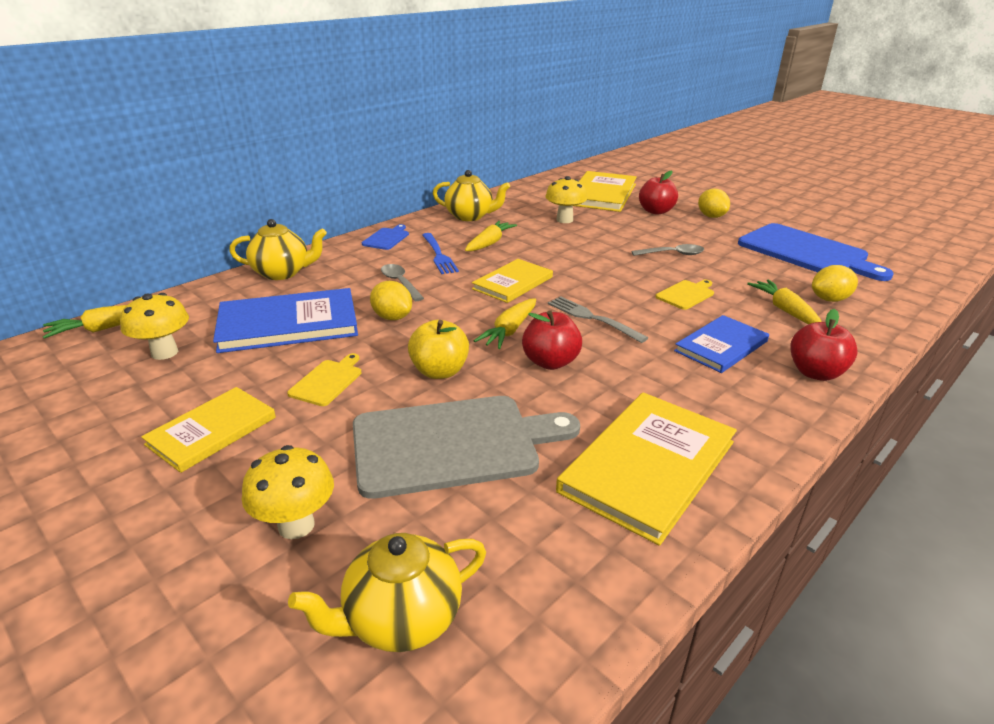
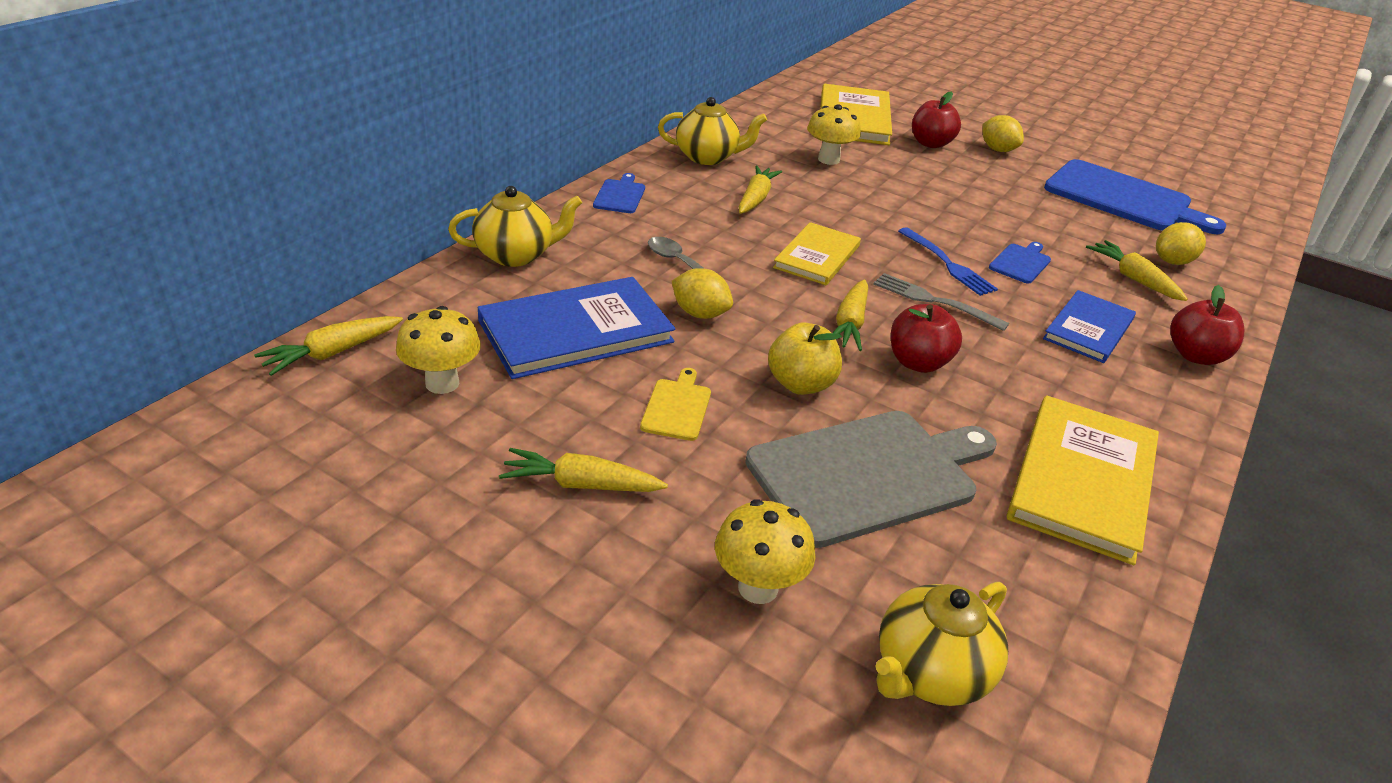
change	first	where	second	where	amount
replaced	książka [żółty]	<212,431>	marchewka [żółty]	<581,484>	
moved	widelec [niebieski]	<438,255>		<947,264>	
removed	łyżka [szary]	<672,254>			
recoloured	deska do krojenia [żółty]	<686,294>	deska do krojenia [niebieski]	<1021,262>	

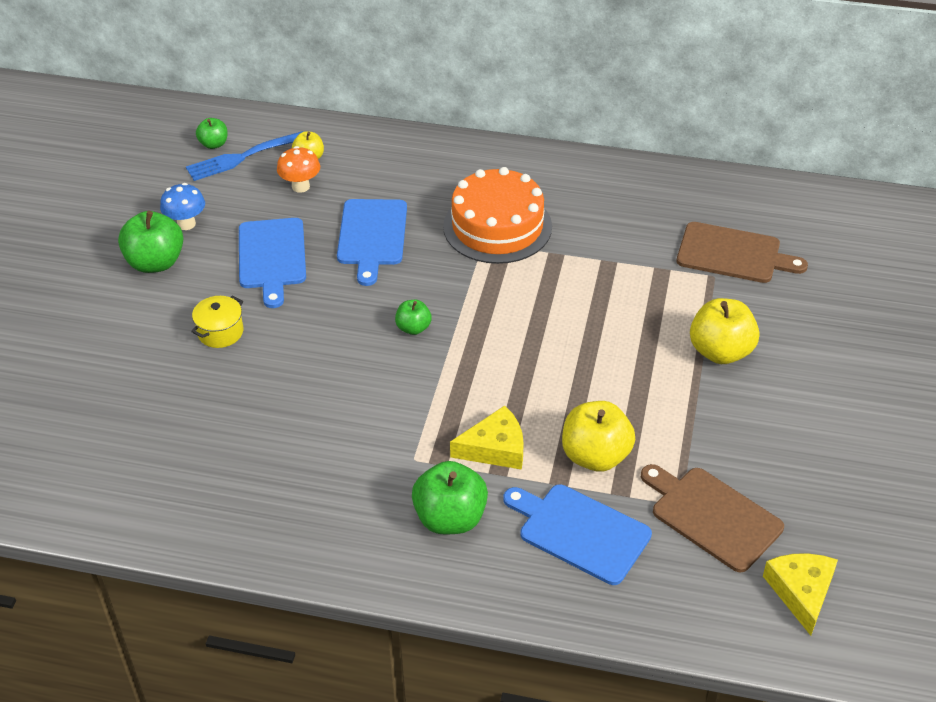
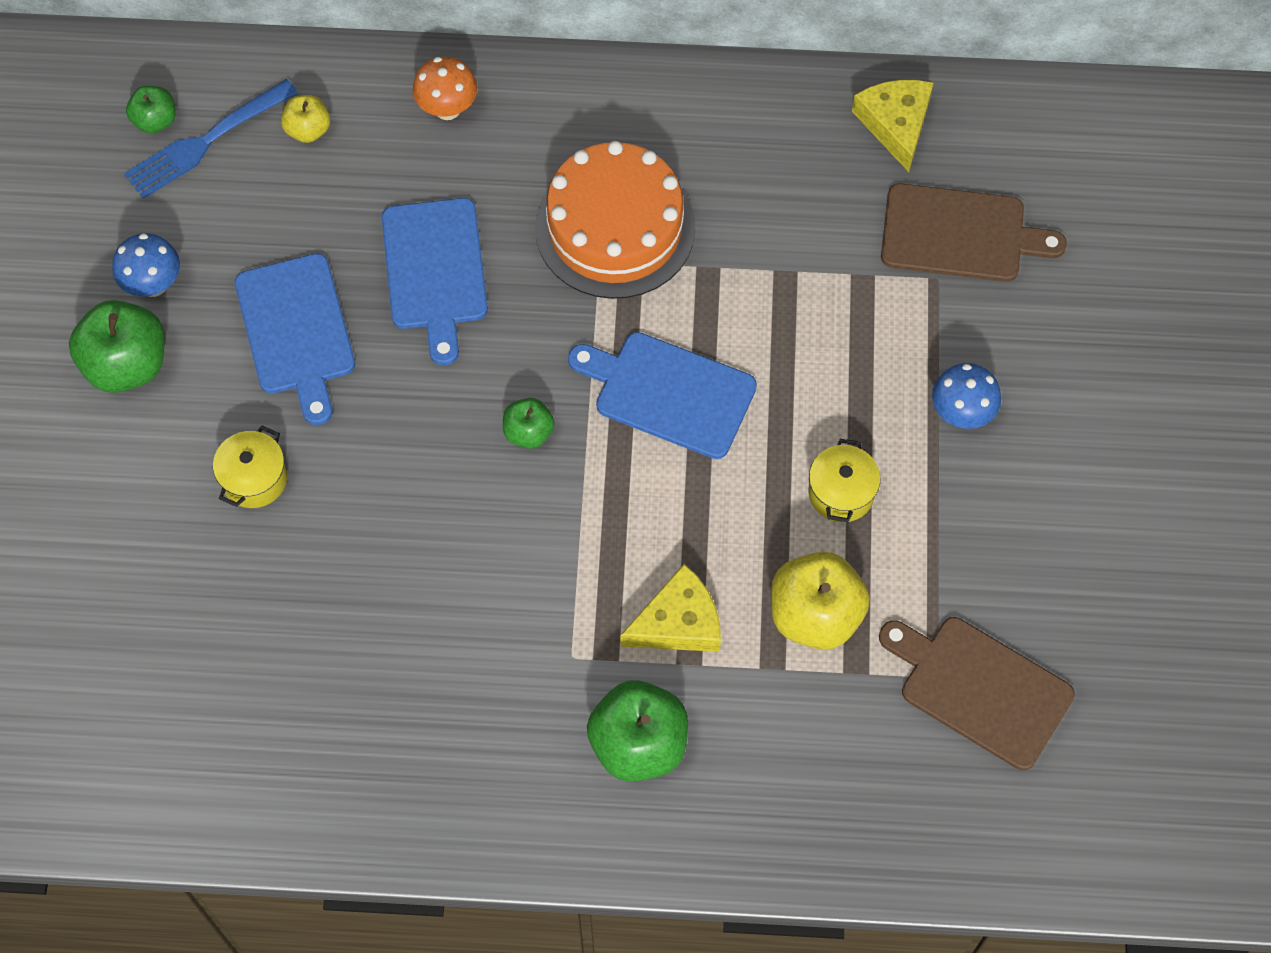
change	first	where	second	where	amount
moved	grzyb [pomarańczowy]	<300,186>		<447,108>	
moved	deska do krojenia [niebieski]	<580,531>		<669,393>	
replaced	jabłko [żółty]	<720,351>	grzyb [niebieski]	<961,413>	
moved	ser [żółty]	<801,592>		<895,124>	
added			garnek [żółty]	<841,493>	

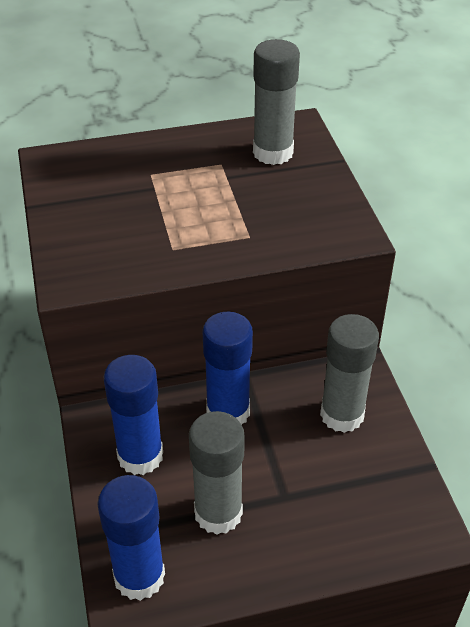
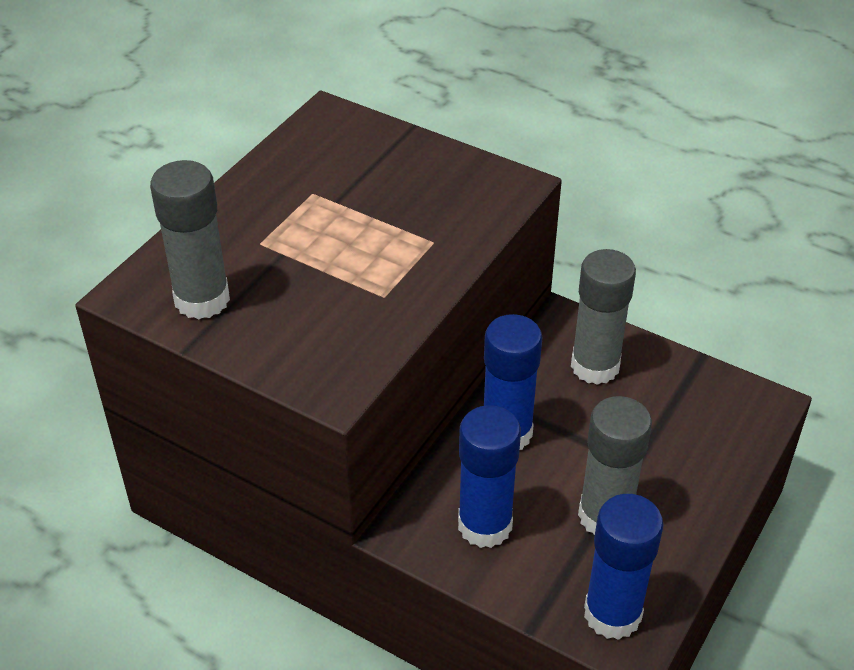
change	first	where	second	where	amount
moved	klej w sztyfcie [szary]	<273,153>		<202,299>	

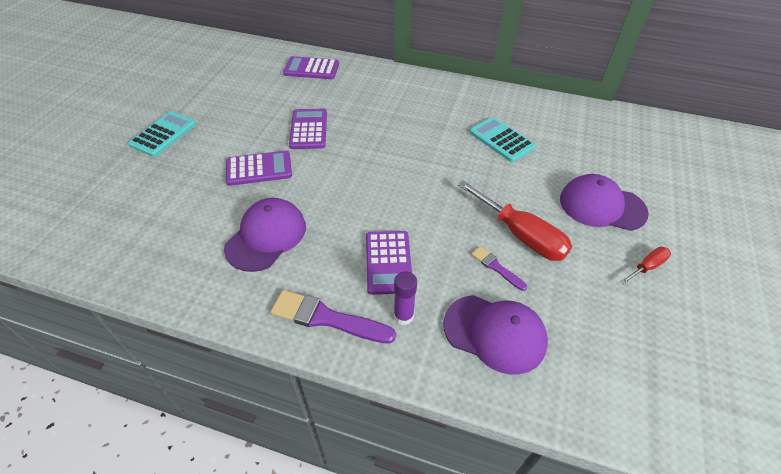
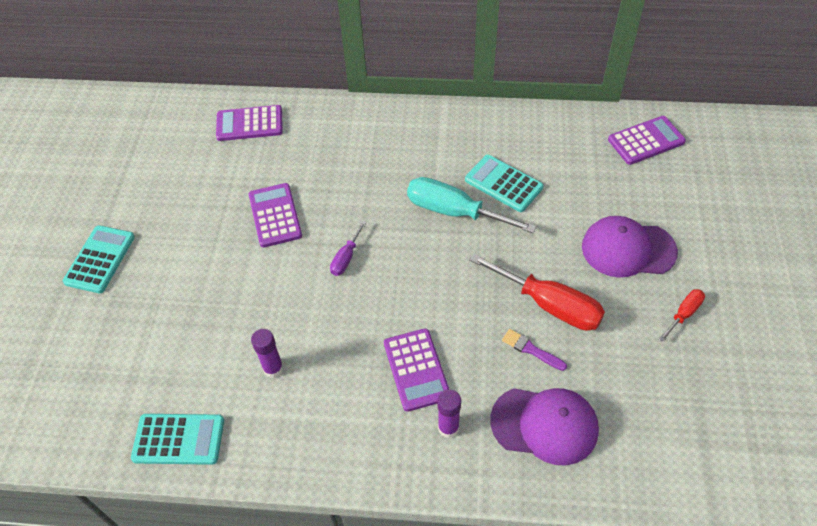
change	first	where	second	where	amount
replaced	czapka [fioletowy]	<266,236>	klej w sztyfcie [fioletowy]	<273,368>	
moved	kalkulator [fioletowy]	<259,169>		<646,141>	
removed	pędzel [fioletowy]	<327,318>			
added			kalkulator [turkusowy]	<179,439>	
added			śrubokręt [fioletowy]	<346,258>	
added			śrubokręt [turkusowy]	<454,212>	

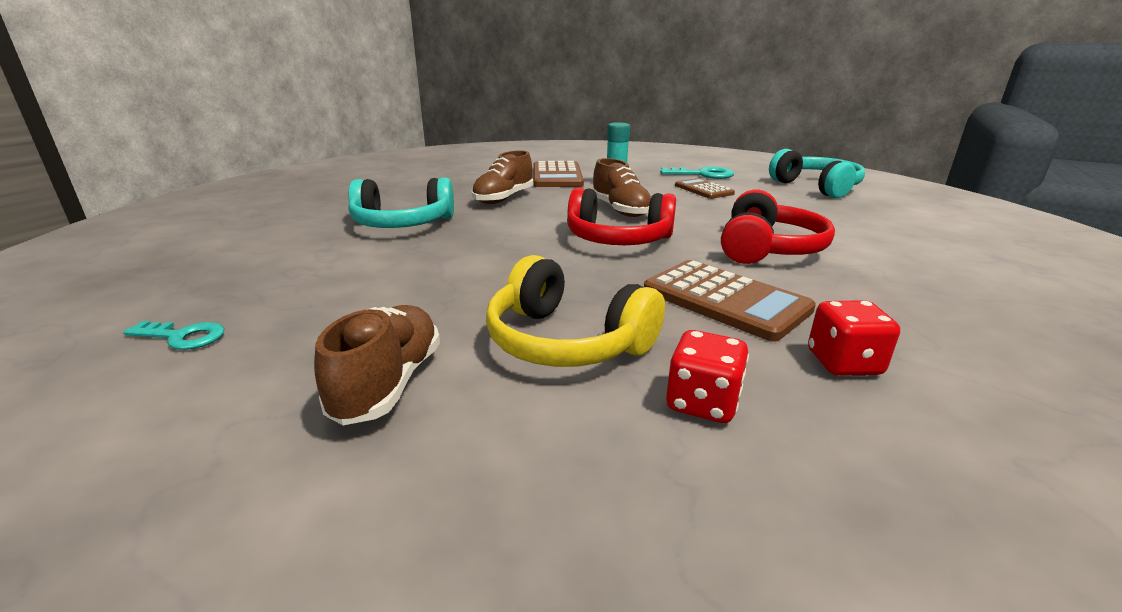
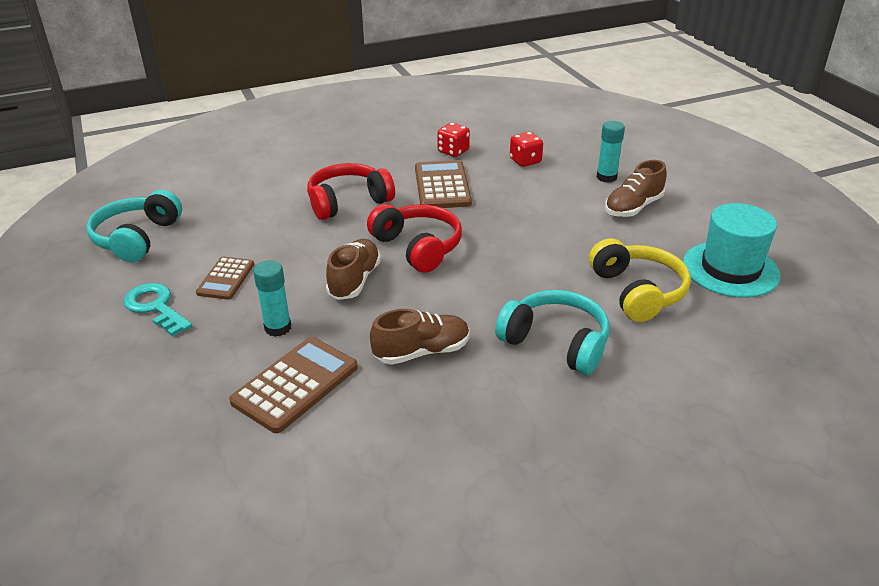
change	first	where	second	where	amount
replaced	klucz [turkusowy]	<183,337>	kapelusz [turkusowy]	<730,269>	
moved	słuchawki [żółty]	<566,341>		<637,292>	
added			klej w sztyfcie [turkusowy]	<606,177>	

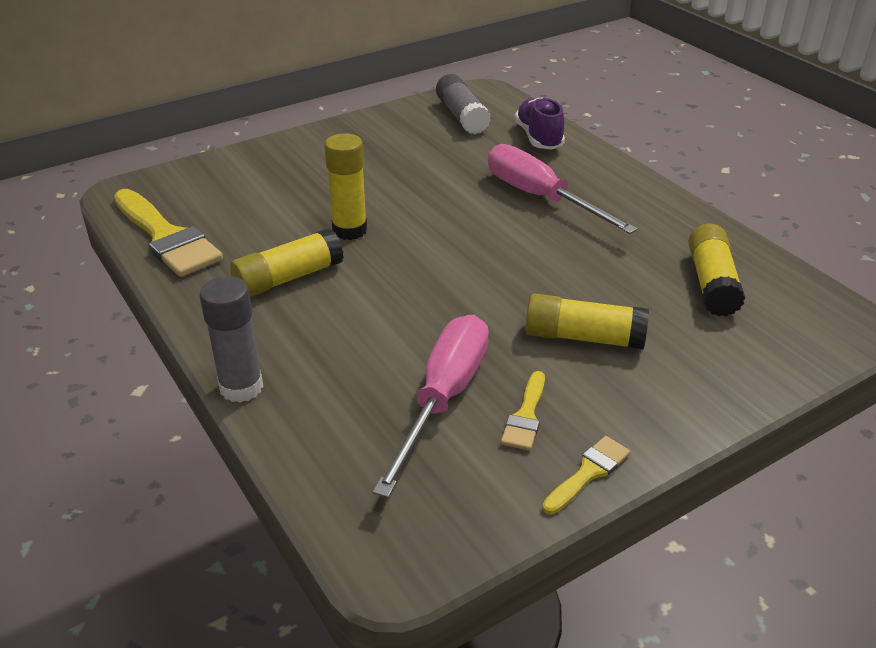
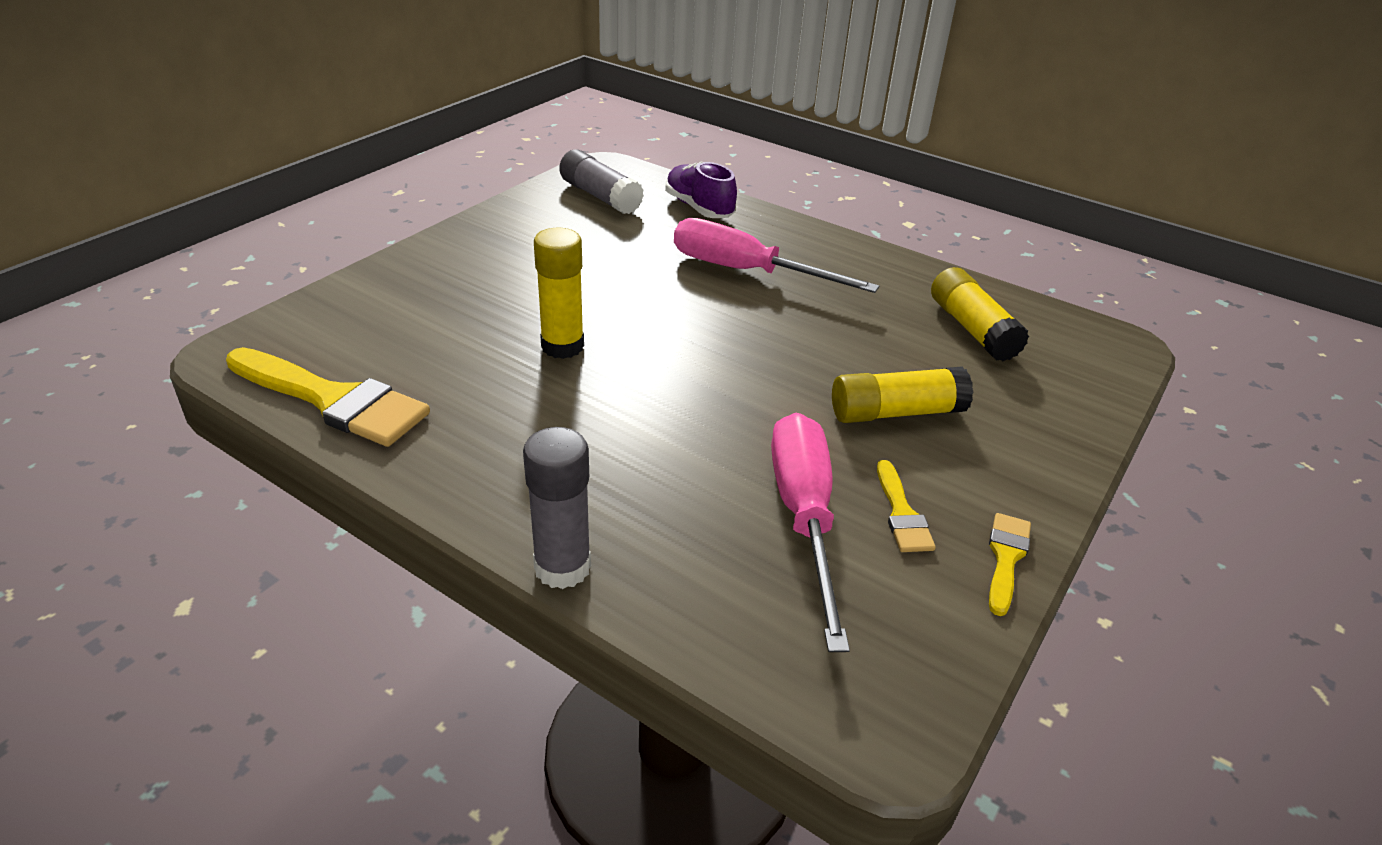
change	first	where	second	where	amount
removed	klej w sztyfcie [żółty]	<288,278>			

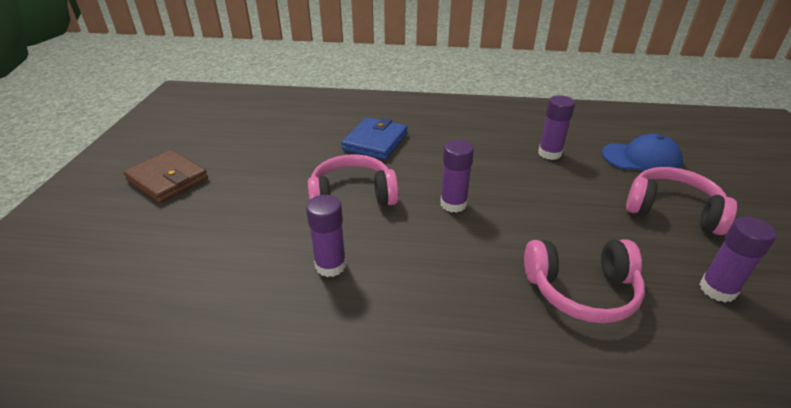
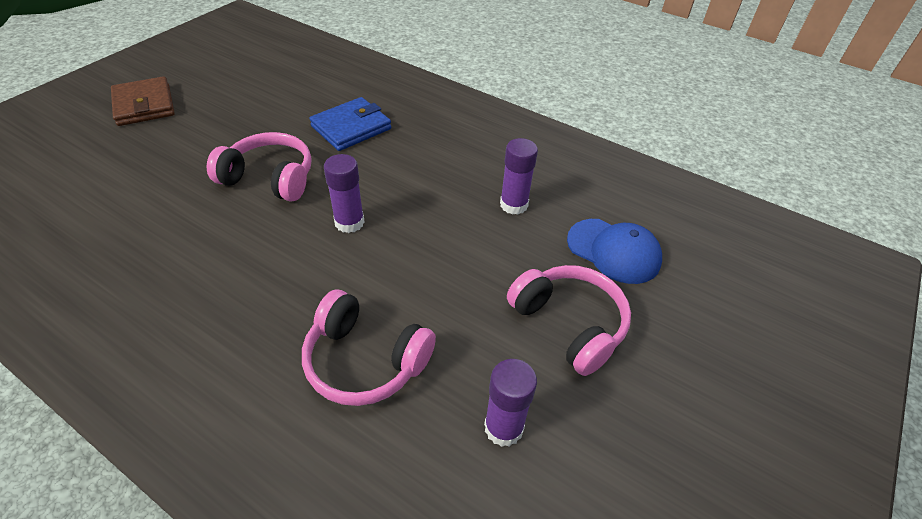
change	first	where	second	where	amount
removed	klej w sztyfcie [fioletowy]	<330,265>			

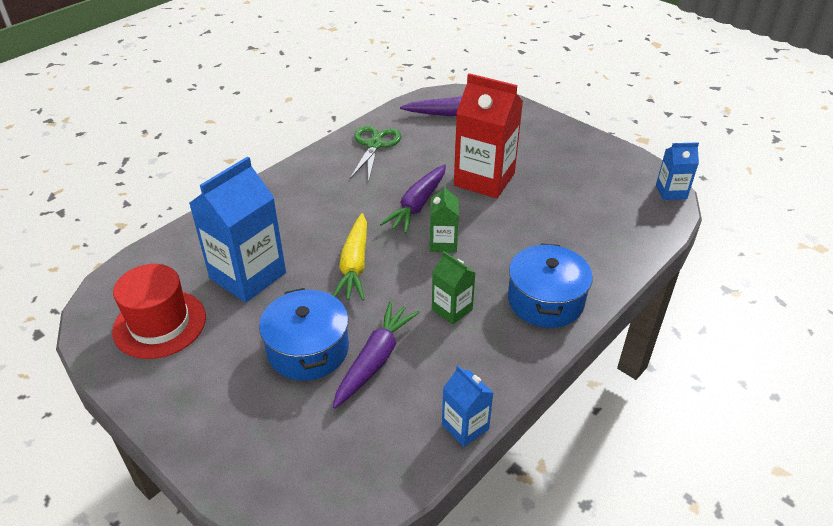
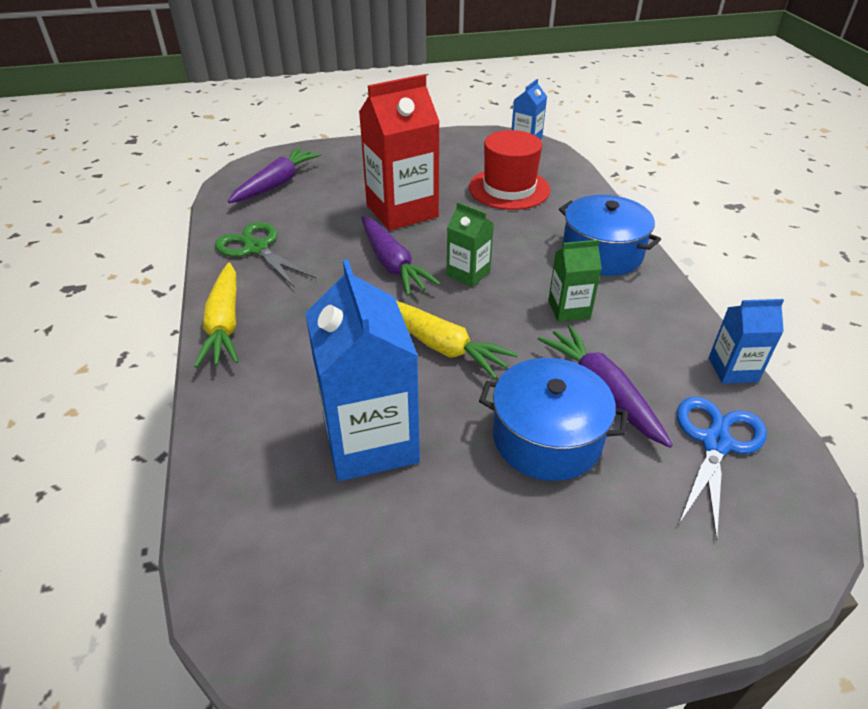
change	first	where	second	where	amount
moved	kapelusz [czerwony]	<160,324>		<509,189>	
added			marchewka [żółty]	<224,324>	
added			nożyczki [niebieski]	<715,443>	

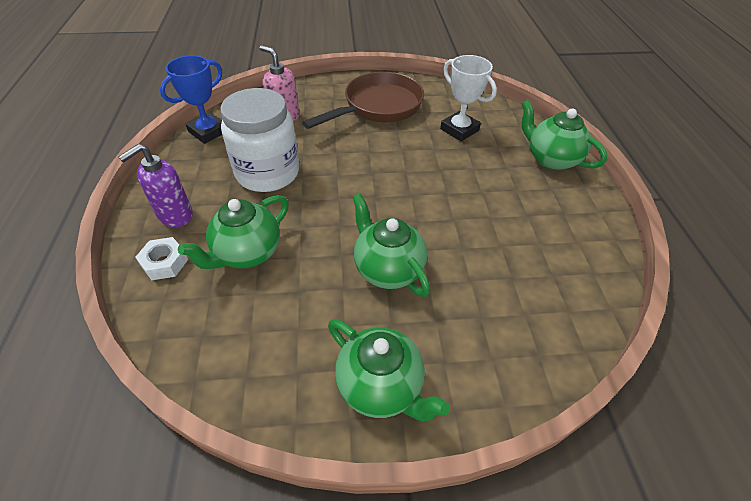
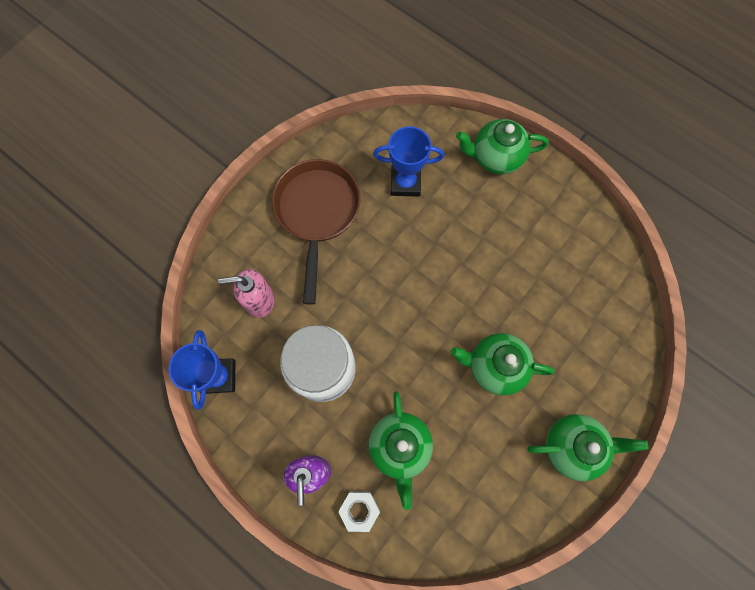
change	first	where	second	where	amount
recoloured	puchar [biały]	<459,130>	puchar [niebieski]	<405,183>	

